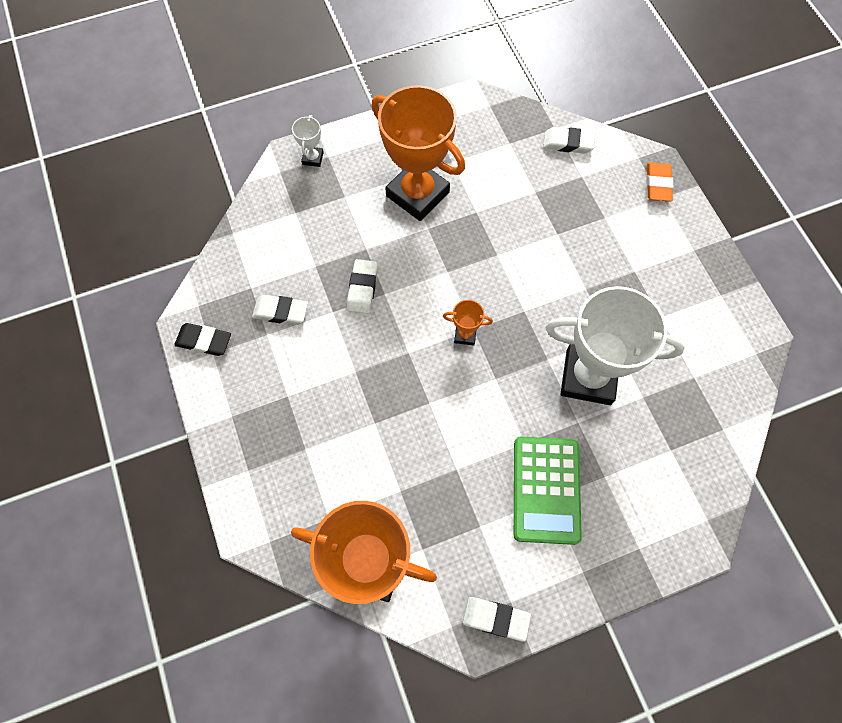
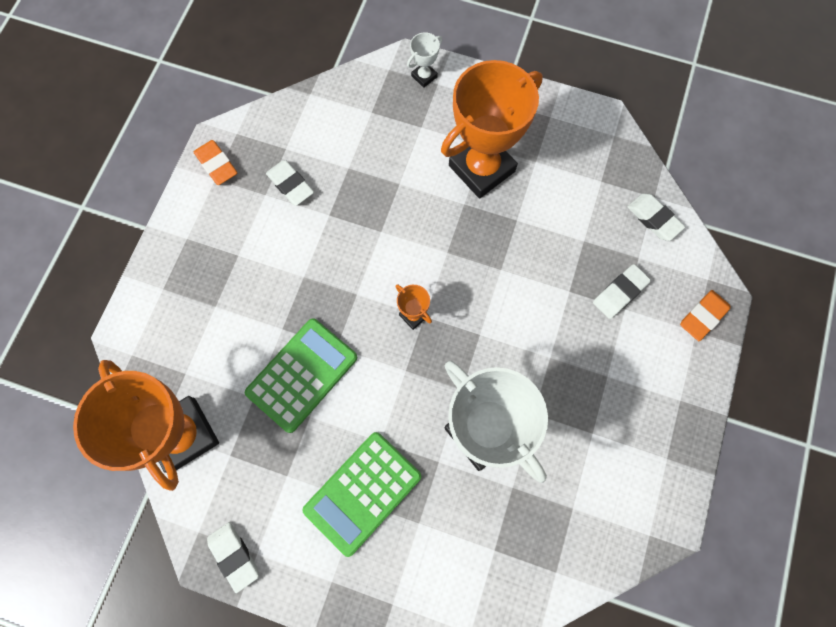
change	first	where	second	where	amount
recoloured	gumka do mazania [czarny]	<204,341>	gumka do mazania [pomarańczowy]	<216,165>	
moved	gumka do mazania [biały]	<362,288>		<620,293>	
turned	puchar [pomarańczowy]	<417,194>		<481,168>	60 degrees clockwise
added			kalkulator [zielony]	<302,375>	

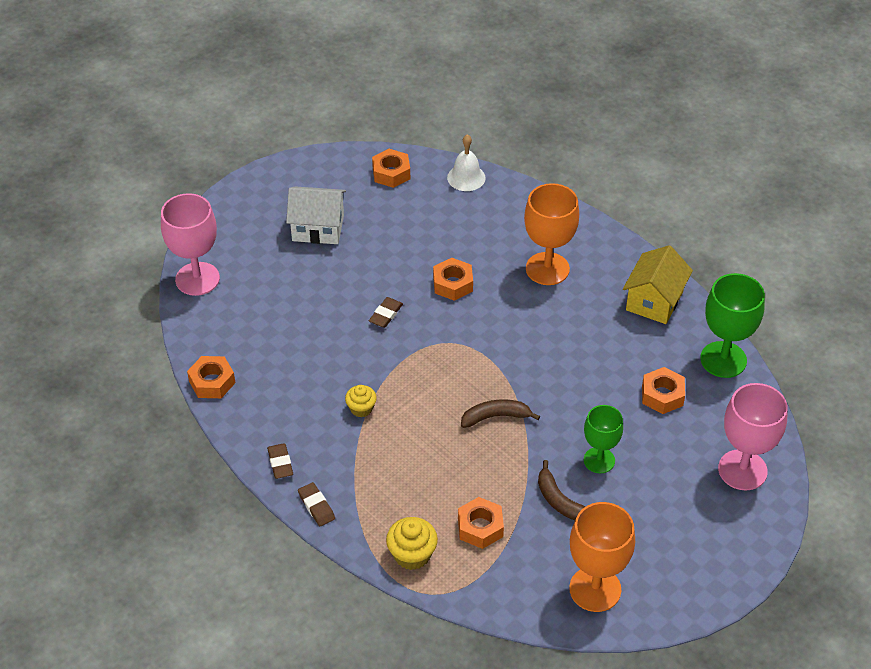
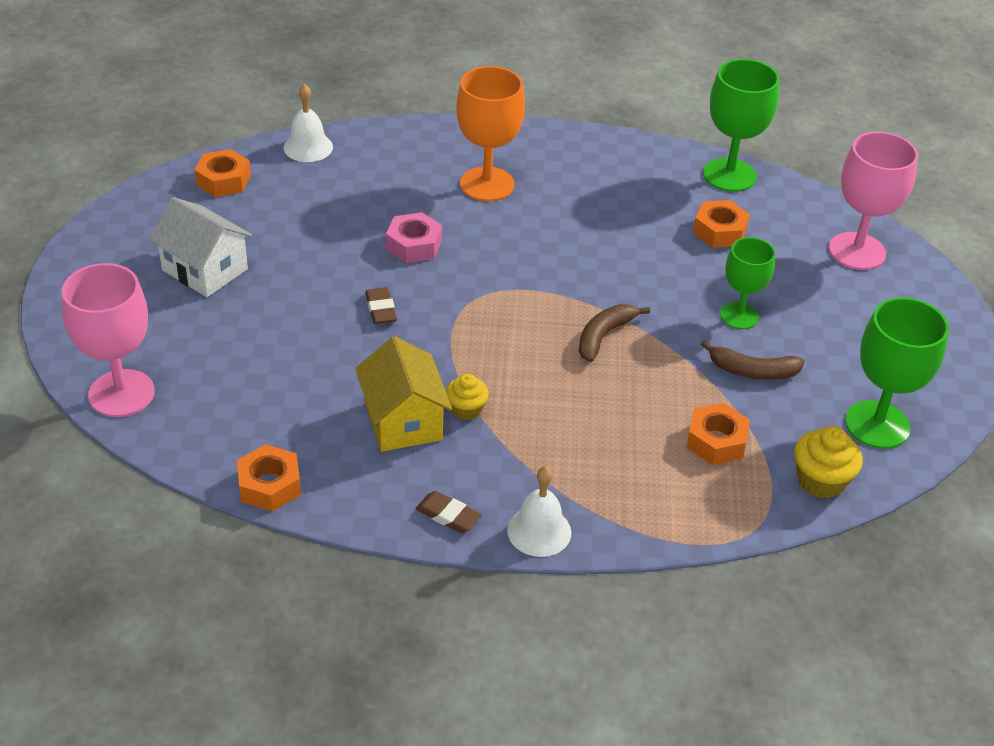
change	first	where	second	where	amount
turned	domek [biały]	<318,228>		<205,269>	75 degrees clockwise
replaced	gumka do mazania [brązowy]	<316,506>	dzwonek [biały]	<539,531>	
moved	muffinka [żółty]	<412,554>		<821,480>	
recoloured	nakrętka [pomarańczowy]	<453,284>	nakrętka [różowy]	<413,245>	
recoloured	kielich [pomarańczowy]	<595,589>	kielich [zielony]	<877,425>	
moved	domek [żółty]	<654,301>		<403,421>	

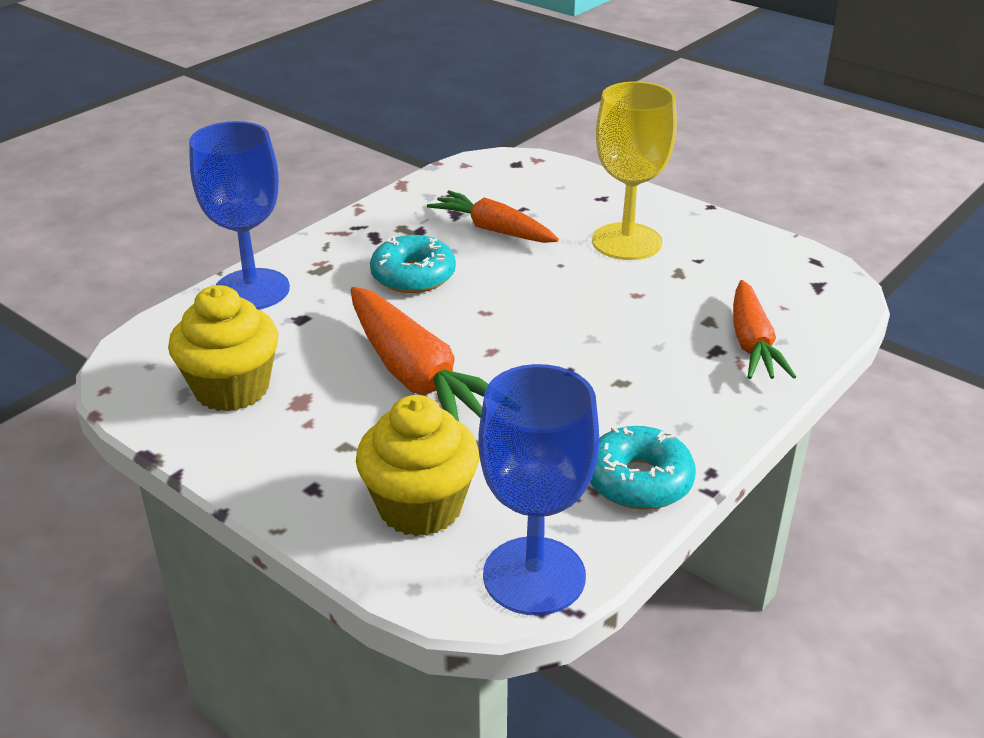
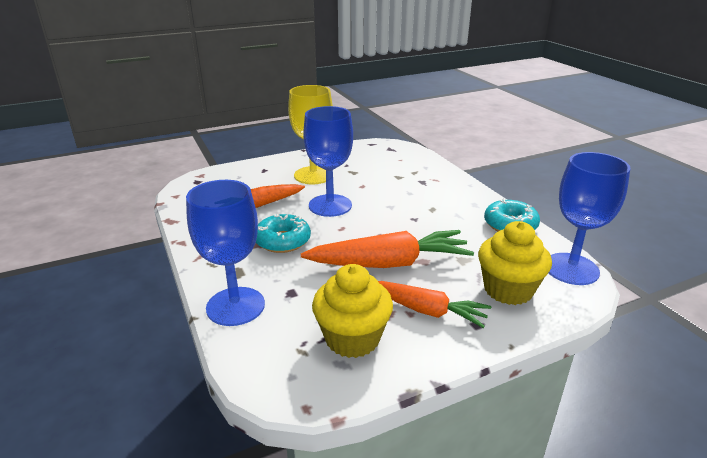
change	first	where	second	where	amount
moved	marchewka [pomarańczowy]	<752,343>		<427,311>	
added			kielich [niebieski]	<330,205>	

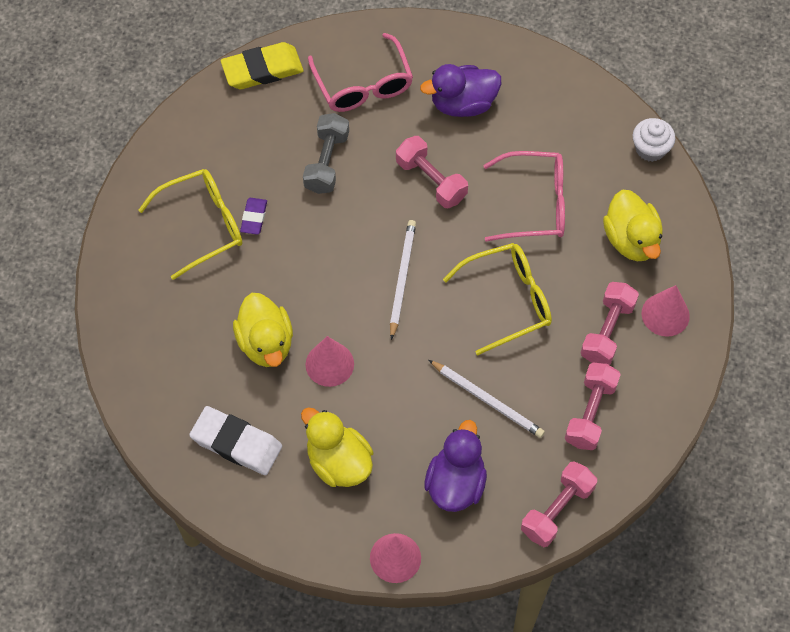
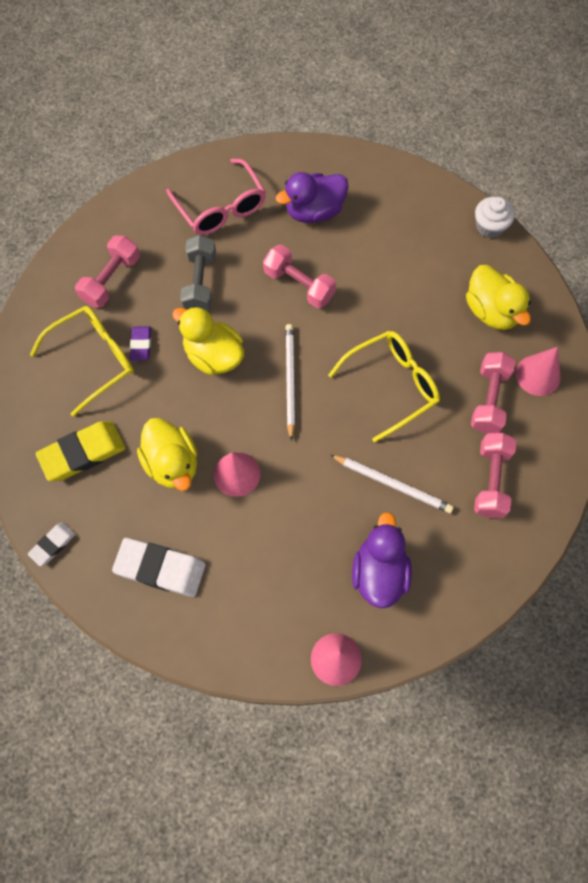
change	first	where	second	where	amount
moved	gumka do mazania [żółty]	<262,69>		<83,453>	
moved	kaczka [żółty]	<338,462>		<213,356>	
removed	okulary [różowy]	<534,204>			
moved	hantel [różowy]	<557,510>		<111,280>	
added			gumka do mazania [biały]	<52,545>	

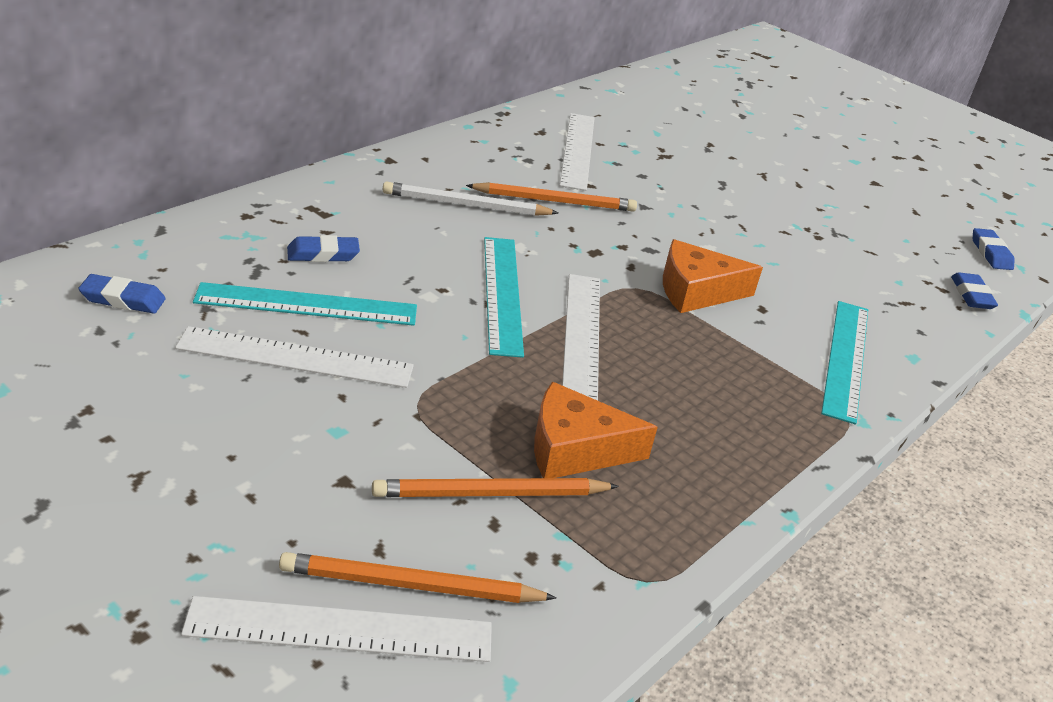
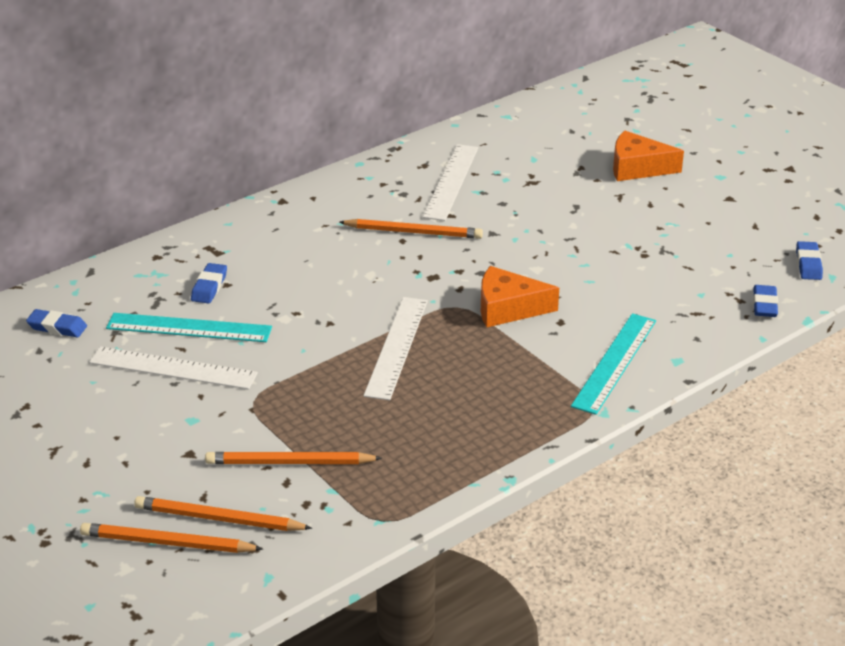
change	first	where	second	where	amount
replaced	linijka [biały]	<340,629>	ołówek [pomarańczowy]	<167,543>	
turned	gumka do mazania [niebieski]	<323,254>		<209,287>	75 degrees counterclockwise
removed	ołówek [biały]	<466,205>			
removed	linijka [turkusowy]	<502,294>			
moved	ser [pomarańczowy]	<575,449>		<637,168>	

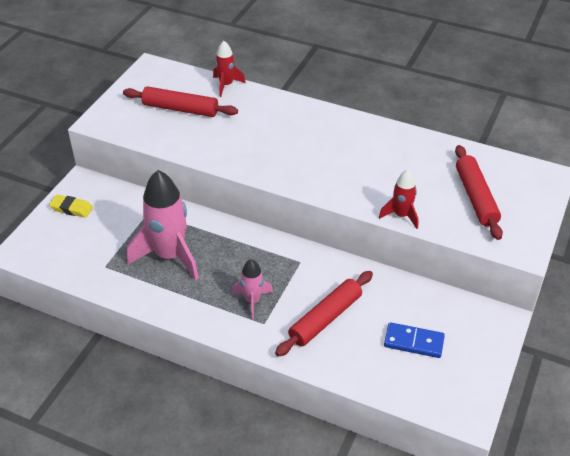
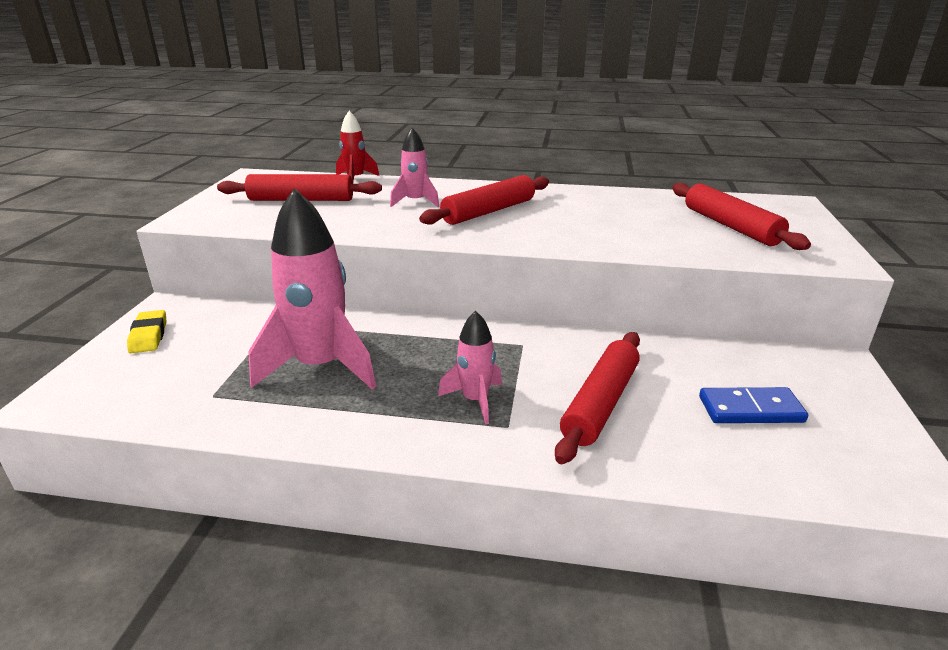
change	first	where	second	where	amount
turned	gumka do mazania [żółty]	<71,208>		<149,336>	75 degrees clockwise
removed	rakieta [czerwony]	<401,215>			
added			rakieta [różowy]	<415,202>	
added			wałek do ciasta [czerwony]	<489,211>	

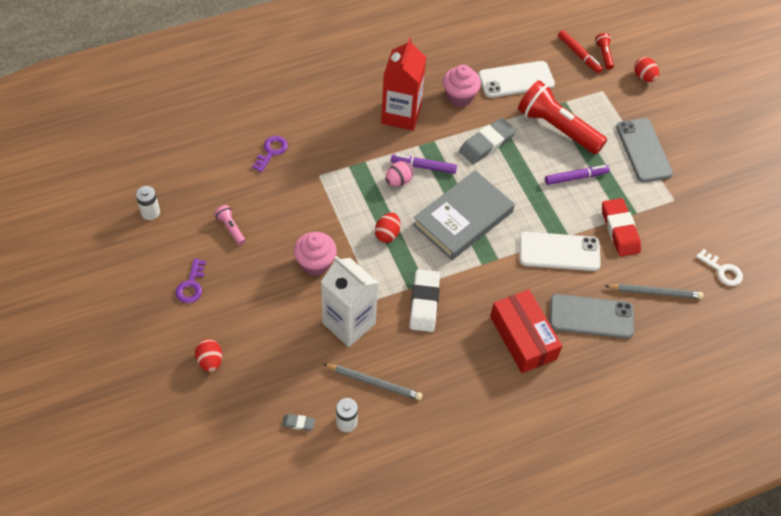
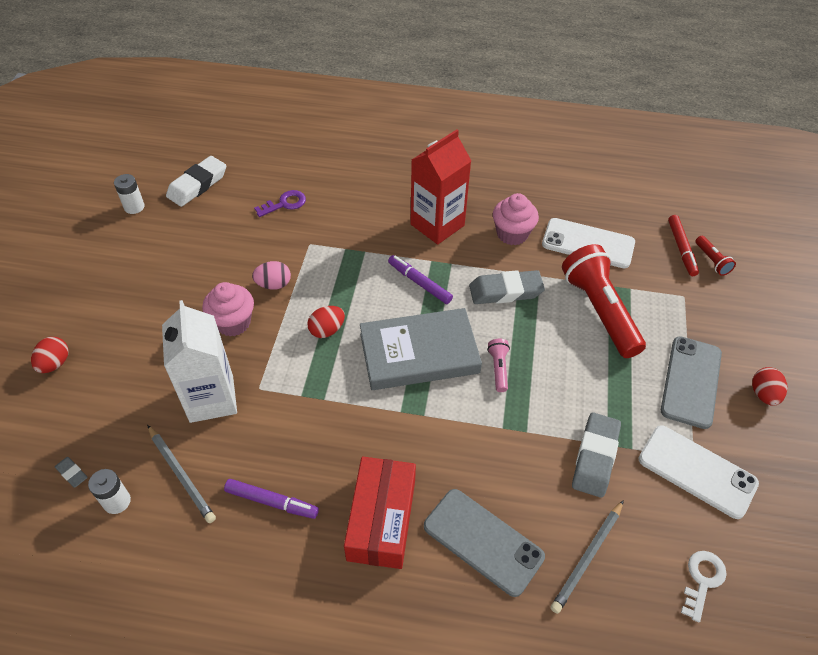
change	first	where	second	where	amount
removed	klucz [fioletowy]	<191,285>			
moved	latarka [różowy]	<230,228>		<498,368>	
moved	jajko [różowy]	<398,181>		<274,284>	
moved	gumka do mazania [biały]	<424,303>		<197,185>	
moved	telefon [biały]	<559,252>		<697,471>	
moved	flamaster [fioletowy]	<575,177>		<271,501>	
turned	latarka [czerwony]	<604,55>		<712,261>	135 degrees clockwise
recoloured	gumka do mazania [czerwony]	<619,230>	gumka do mazania [szary]	<595,457>	
turned	ołówek [szary]	<654,292>		<587,557>	90 degrees clockwise
moved	jajko [czerwony]	<644,77>		<763,394>	
turned	klucz [biały]	<722,270>		<702,580>	135 degrees counterclockwise

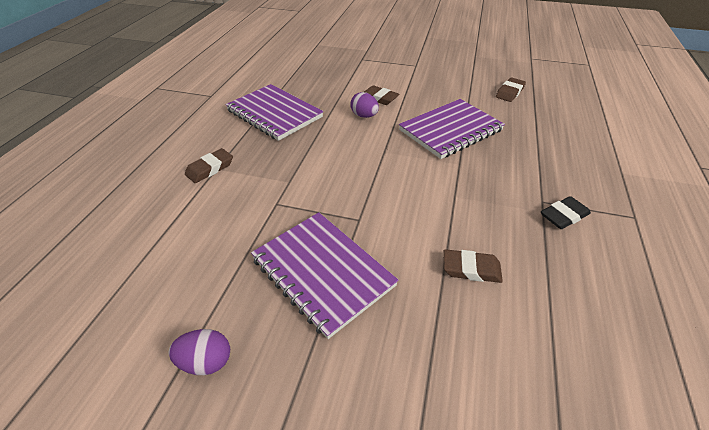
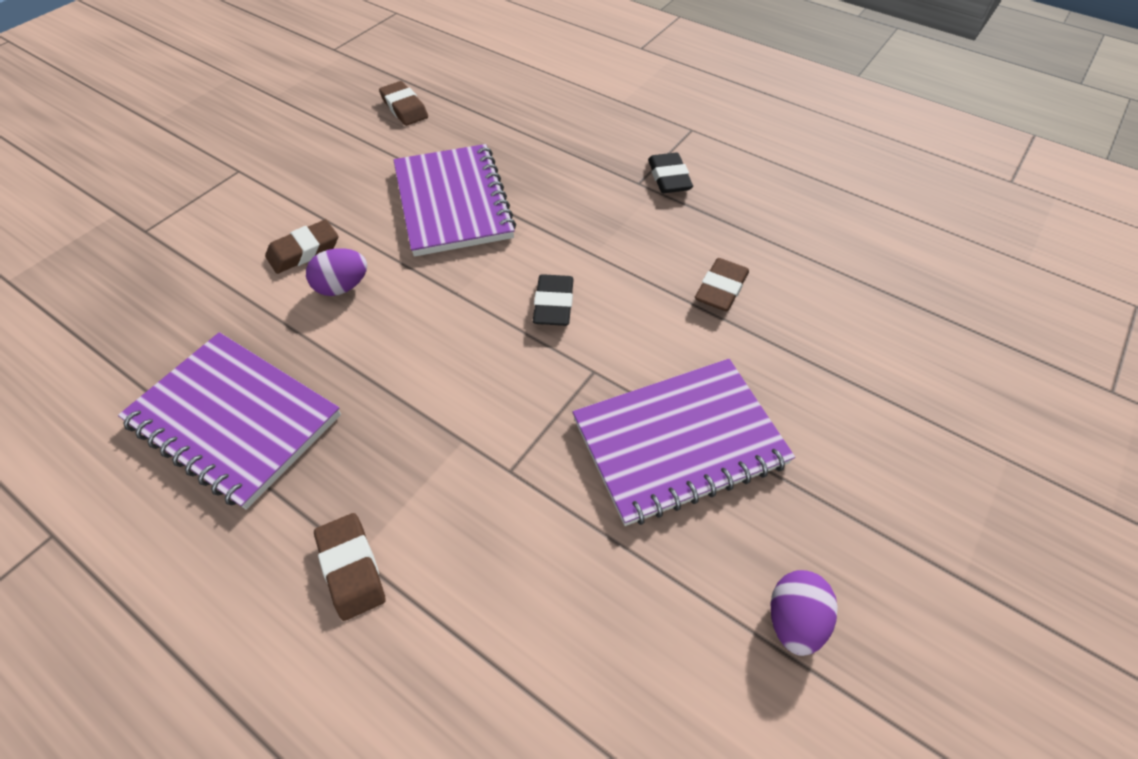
change	first	where	second	where	amount
turned	zeszyt [fioletowy]	<274,114>		<234,420>	60 degrees clockwise
added			gumka do mazania [czarny]	<553,304>	

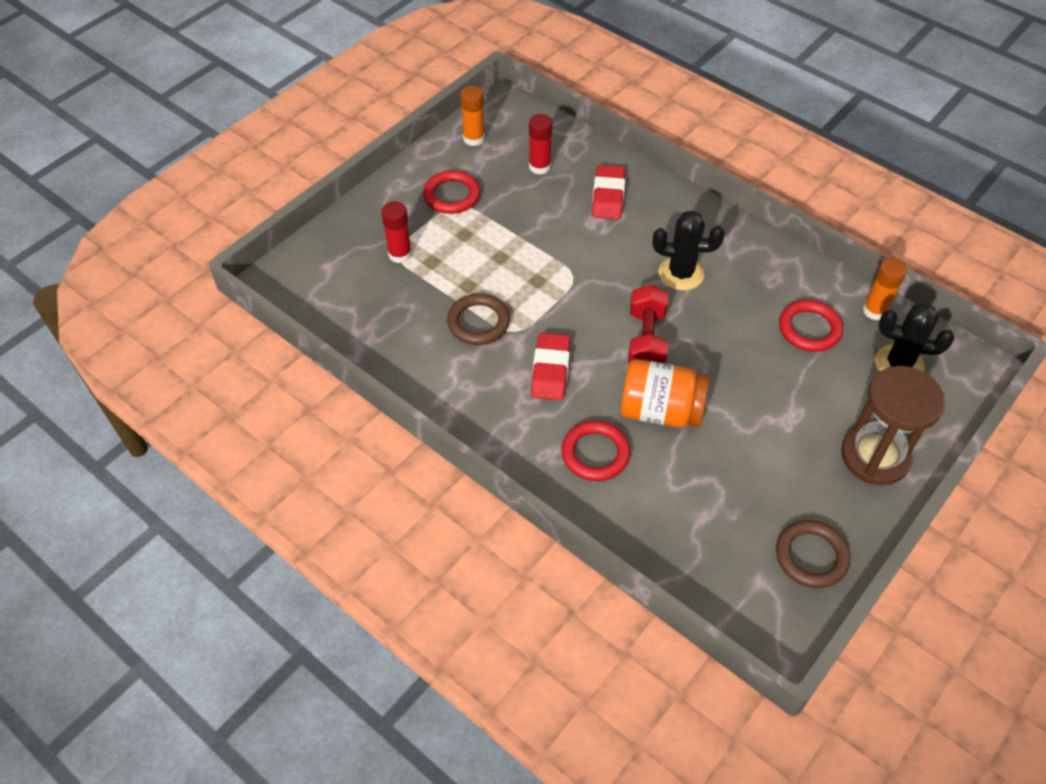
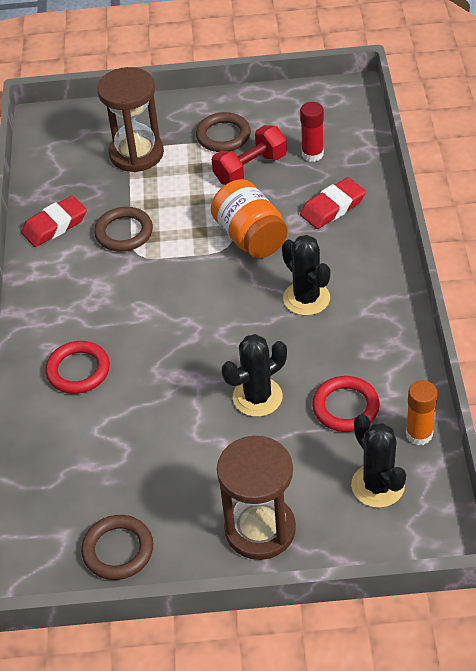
change	first	where	second	where	amount
replaced	klej w sztyfcie [czerwony]	<400,254>	klepsydra [brązowy]	<136,153>	
recoloured	pierścień [czerwony]	<452,195>	pierścień [brązowy]	<223,136>	
removed	klej w sztyfcie [pomarańczowy]	<474,138>			
moved	gumka do mazania [czerwony]	<550,370>		<55,225>	
moved	słoik [pomarańczowy]	<660,411>		<250,237>	
moved	hantel [czerwony]	<646,340>		<250,169>	
added			kaktus [czarny]	<257,397>	

